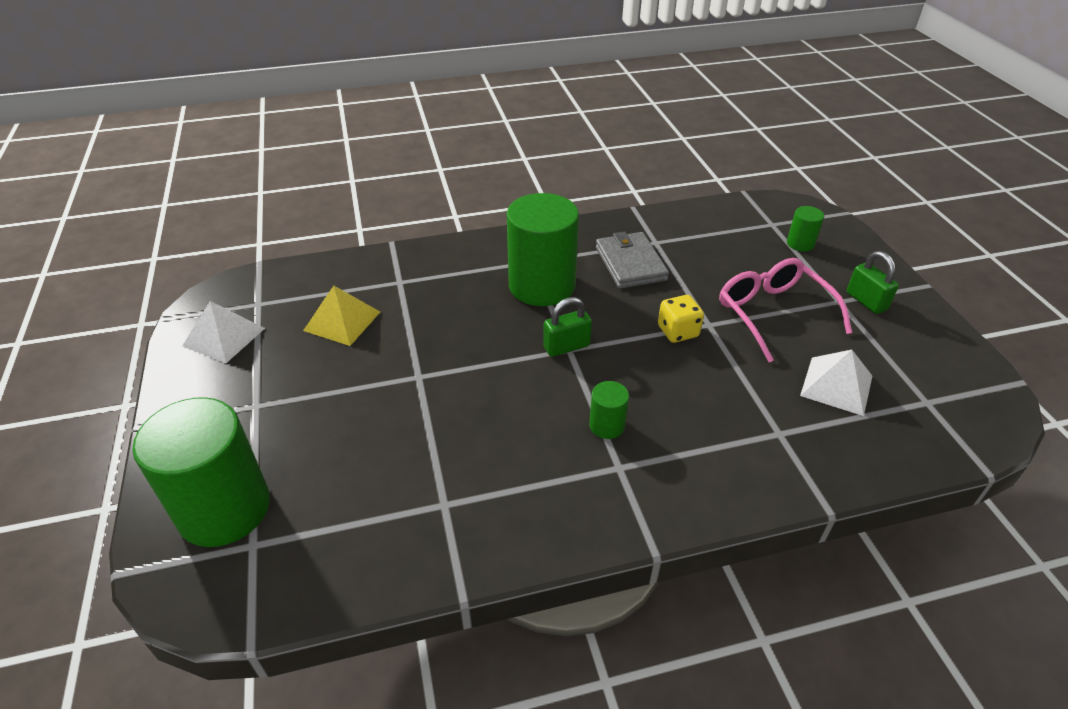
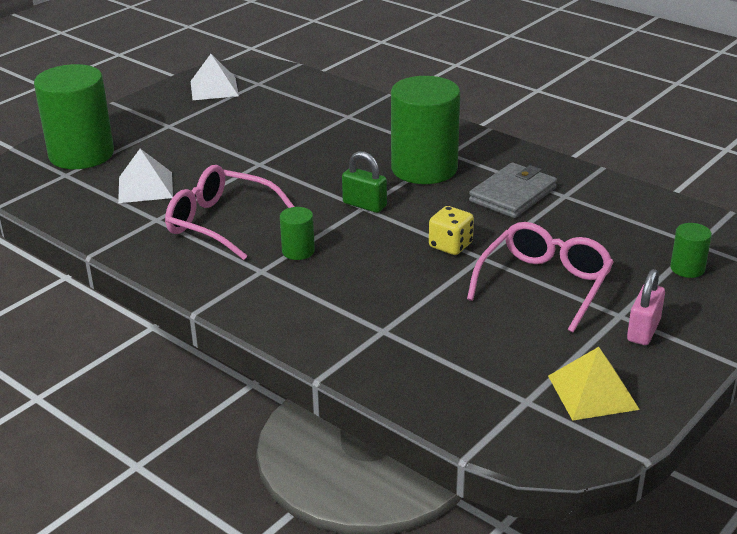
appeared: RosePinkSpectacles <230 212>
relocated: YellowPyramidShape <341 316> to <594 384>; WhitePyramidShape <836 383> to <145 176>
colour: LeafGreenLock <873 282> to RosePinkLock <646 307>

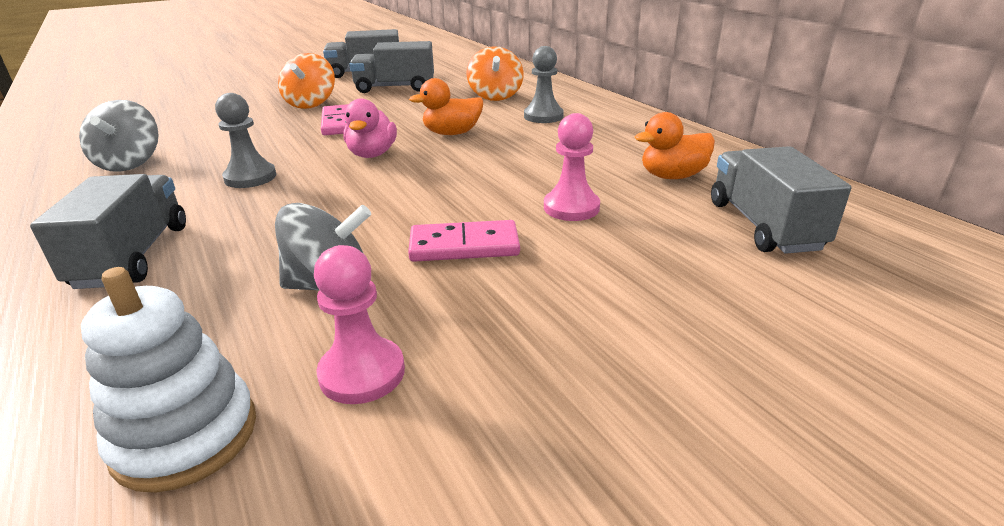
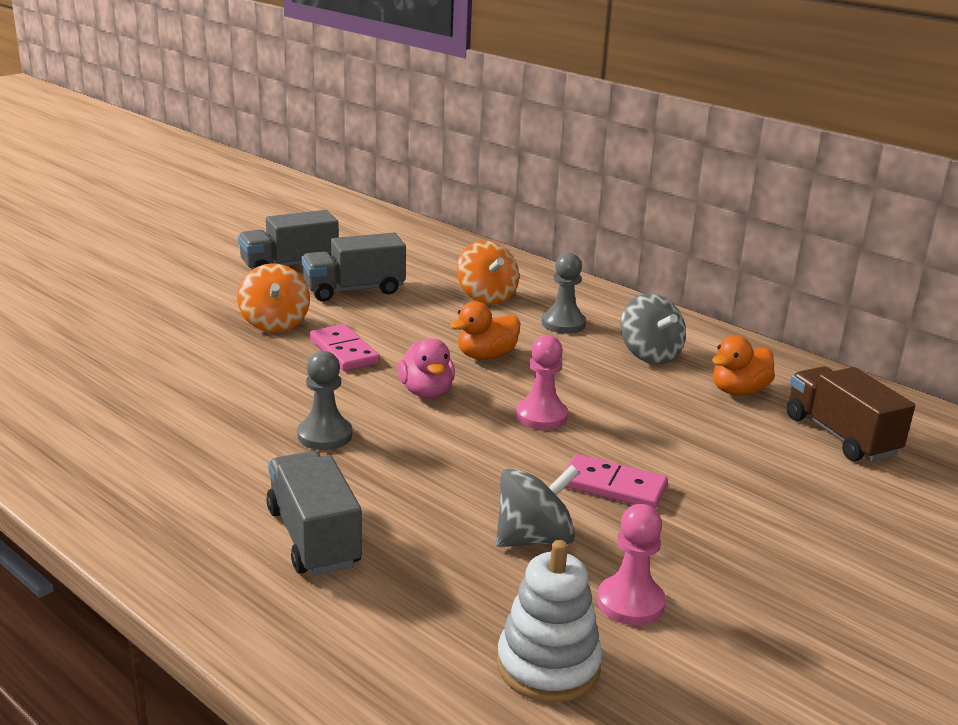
relocated: GrayToyTop <119 136> to <653 329>; RosePinkGamePawn <572 167> to <542 382>
colour: GrayLorry <781 200> to BrownLorry <851 413>
spun: RosePinkDomino <464 241> = <616 481> 45 degrees clockwise

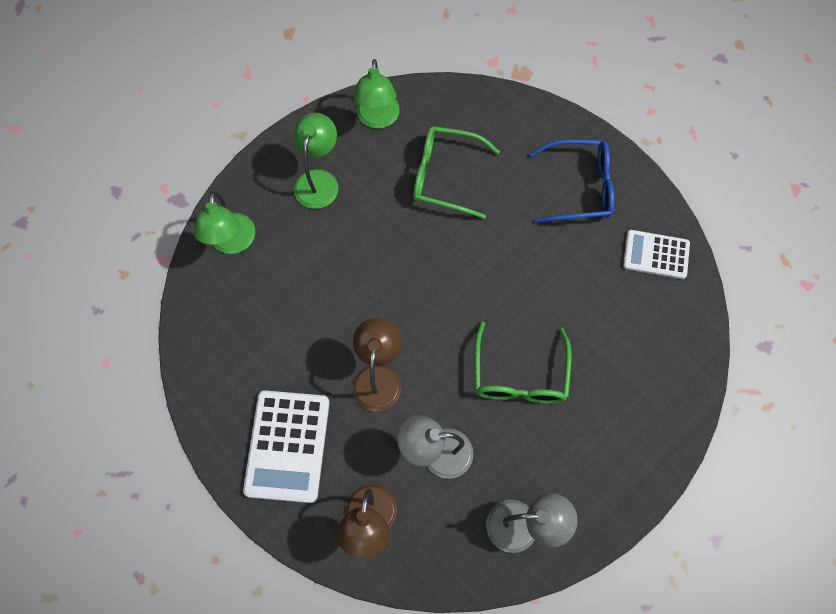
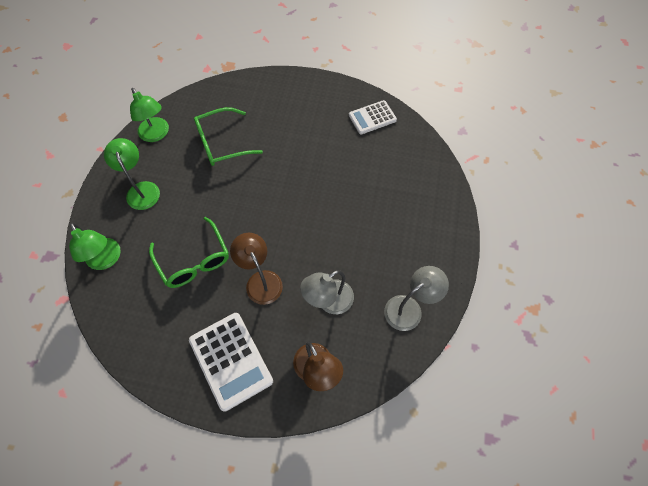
missing: CobaltSpectacles <571 181>
relocated: LeafGreenSpectacles <523 363> to <189 252>

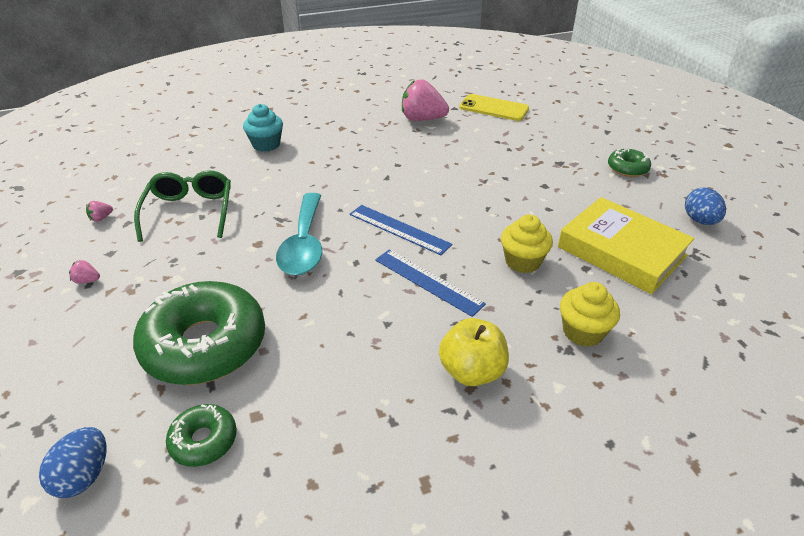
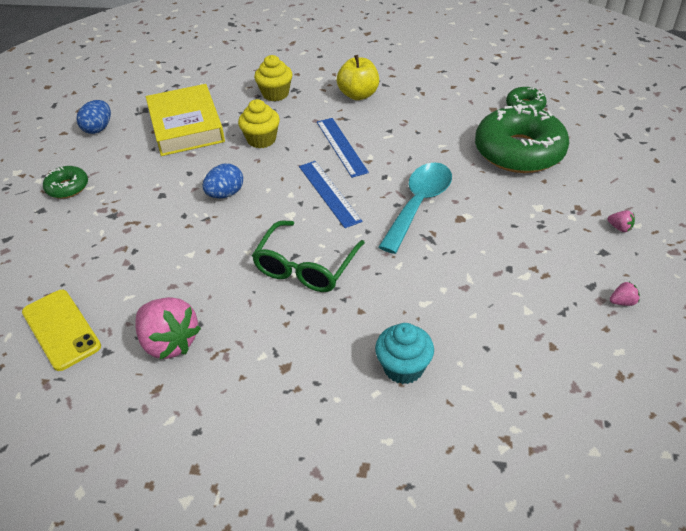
relocated: CobaltEgg <73 462> to <223 180>; LeafGreenSpectacles <182 206> to <308 256>

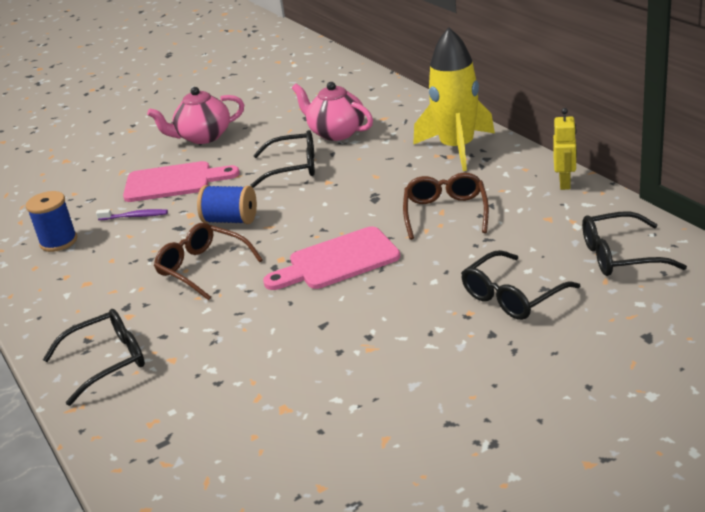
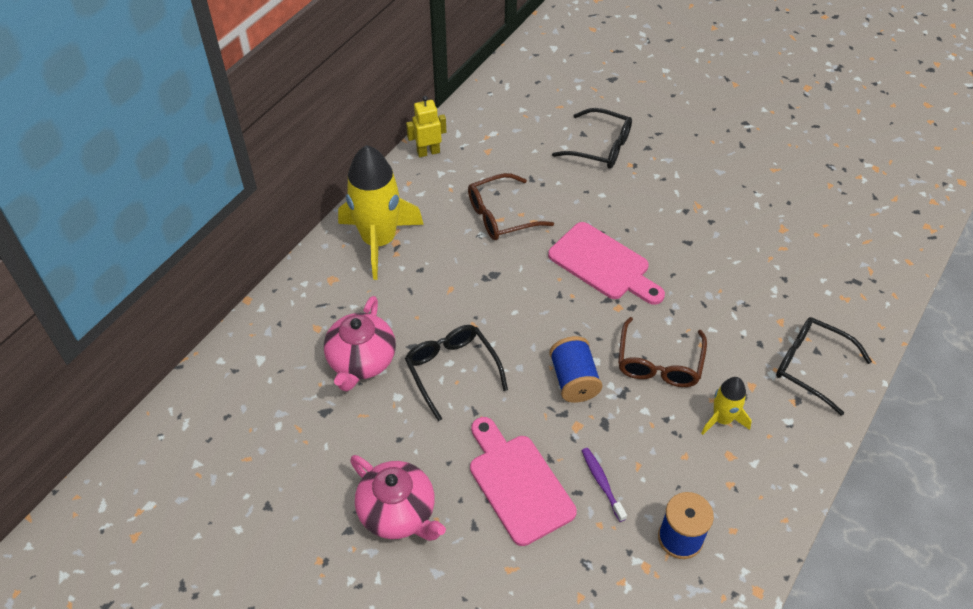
missing: BlackSpectacles <634 243>
appeared: YellowToyRocket <726 406>

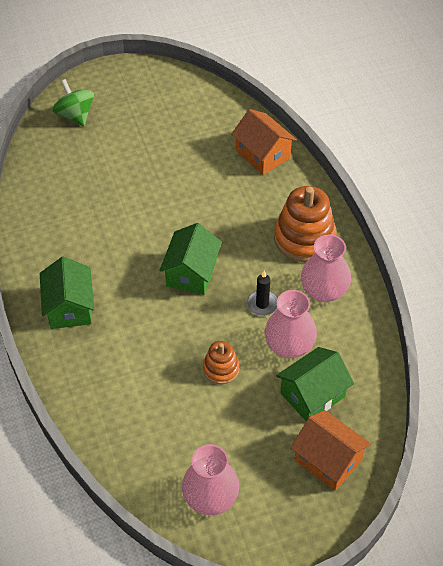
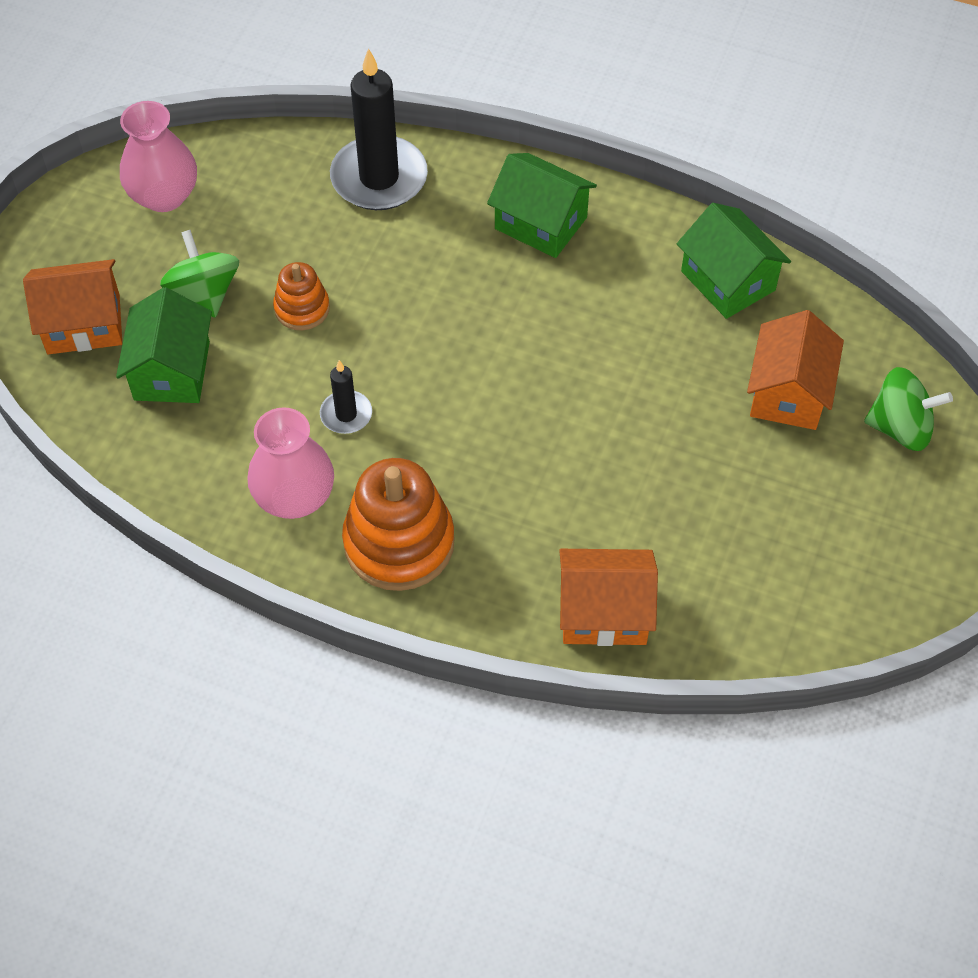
missing: RosePinkTallVase <291 324>
appeared: LeafGreenToyTop <199 274>; BlackPillarCandle <379 129>; BrightOrangeHouse <795 370>
relocated: LeafGreenHouse <190 259> to <734 261>

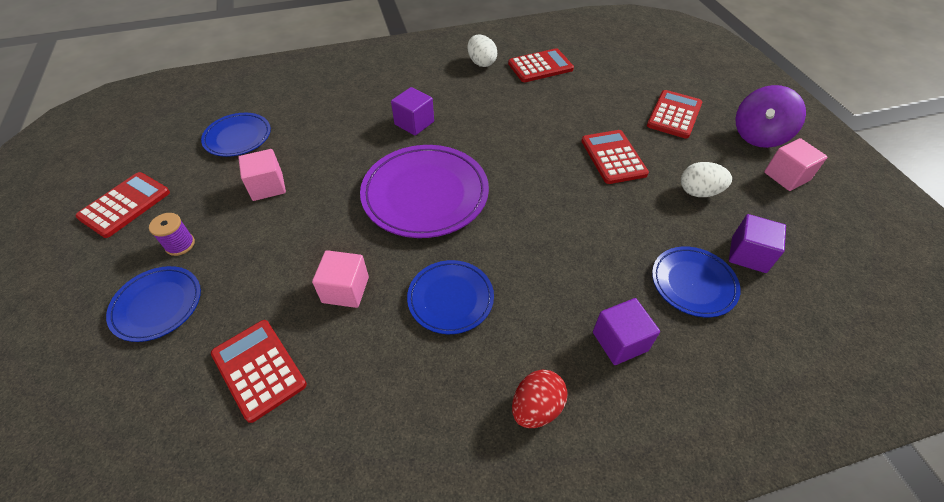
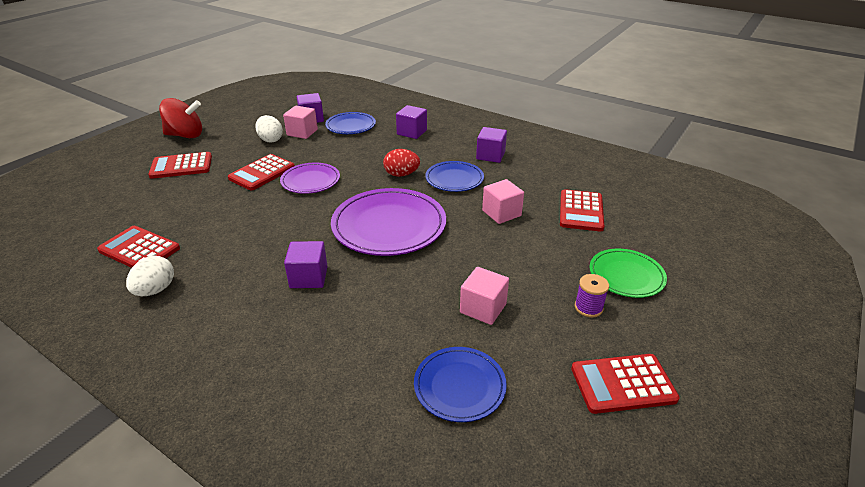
appeared: PurplePlate <310 178>; PurpleSolidCube <491 145>
relocated: RedEgg <540 399> to <401 163>; RosePinkSolidCube <796 164> to <300 122>
colour: CobaltPlate <153 304> to LeafGreenPlate <628 273>; PurpleToyTop <770 116> to RedToyTop <180 118>

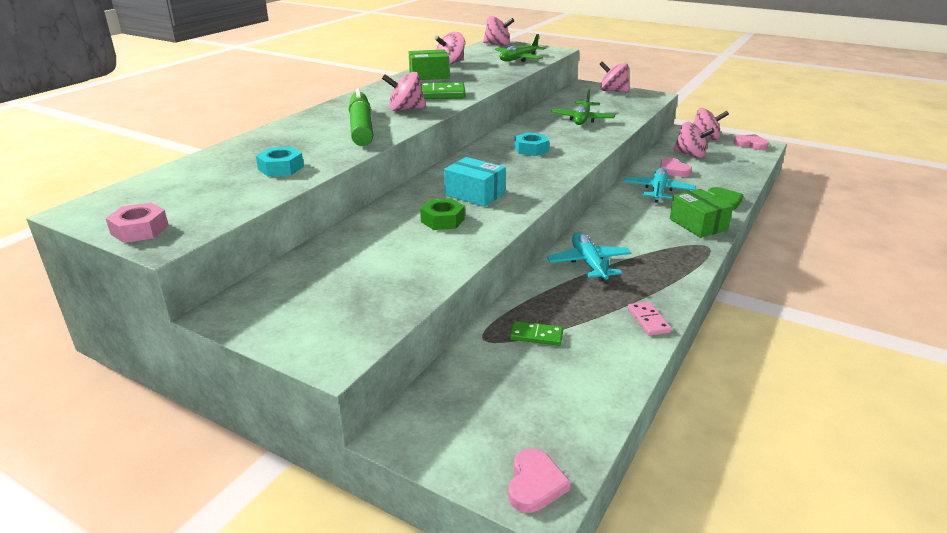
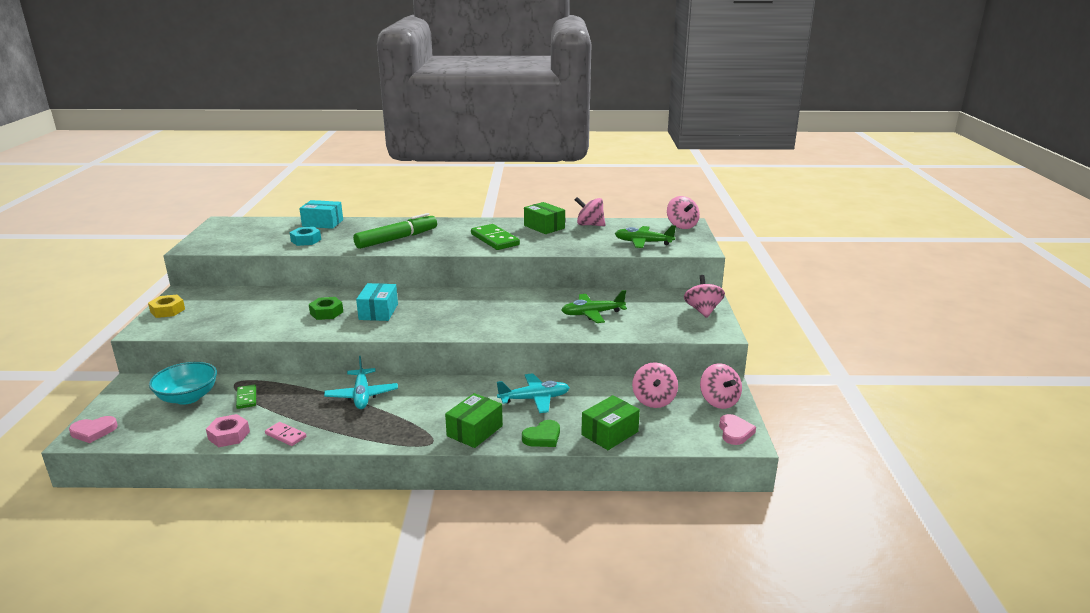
missing: RosePinkToyTop <404 91>; TurquoiseHexNut <531 144>; RosePinkHeart <676 167>
appeared: YellowHexNut <166 306>; TurquoiseServingBowl <183 383>; TurquoiseBox <321 214>; LeafGreenBox <610 422>
relocated: RosePinkHexNut <137 222> to <228 430>
spun: TurquoisePlane <589 257> = <361 382> 120 degrees clockwise; RosePinkDomino <650 318> = <285 434> 75 degrees clockwise

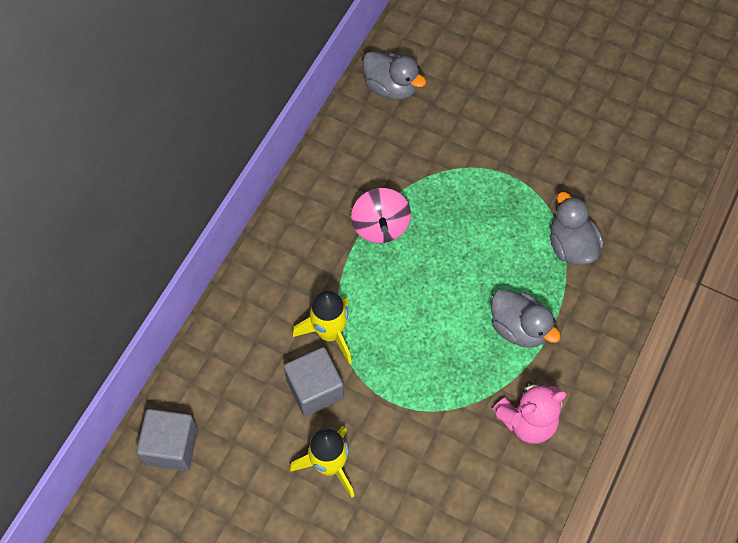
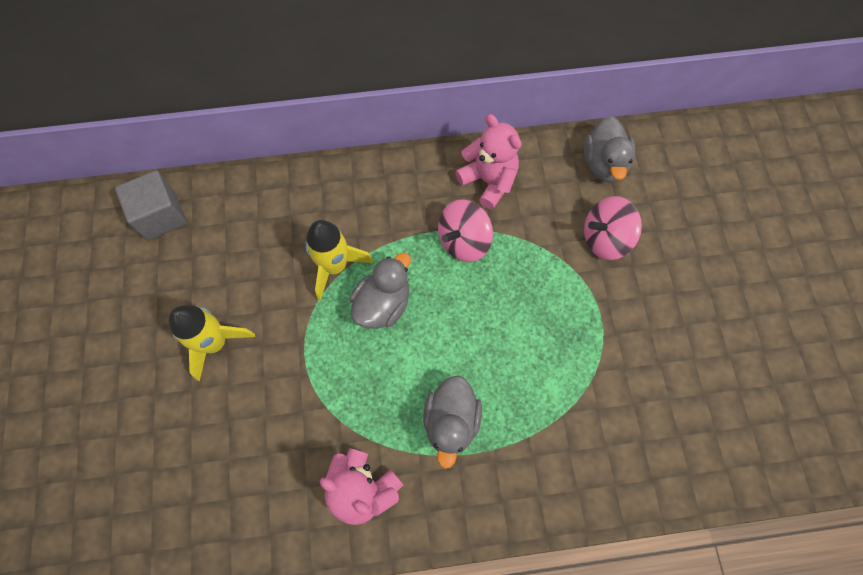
missing: GraySolidCube <314 382>
appeared: RosePinkStuffedBear <488 161>; RosePinkToyTop <613 228>
relocated: GrayDuck <577 228> to <380 291>

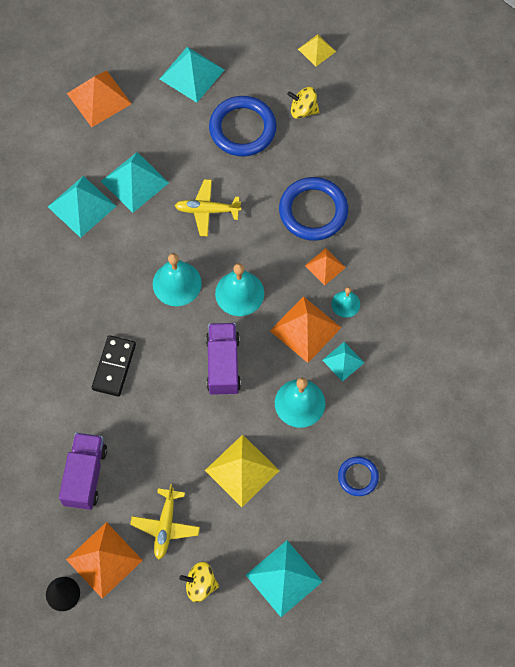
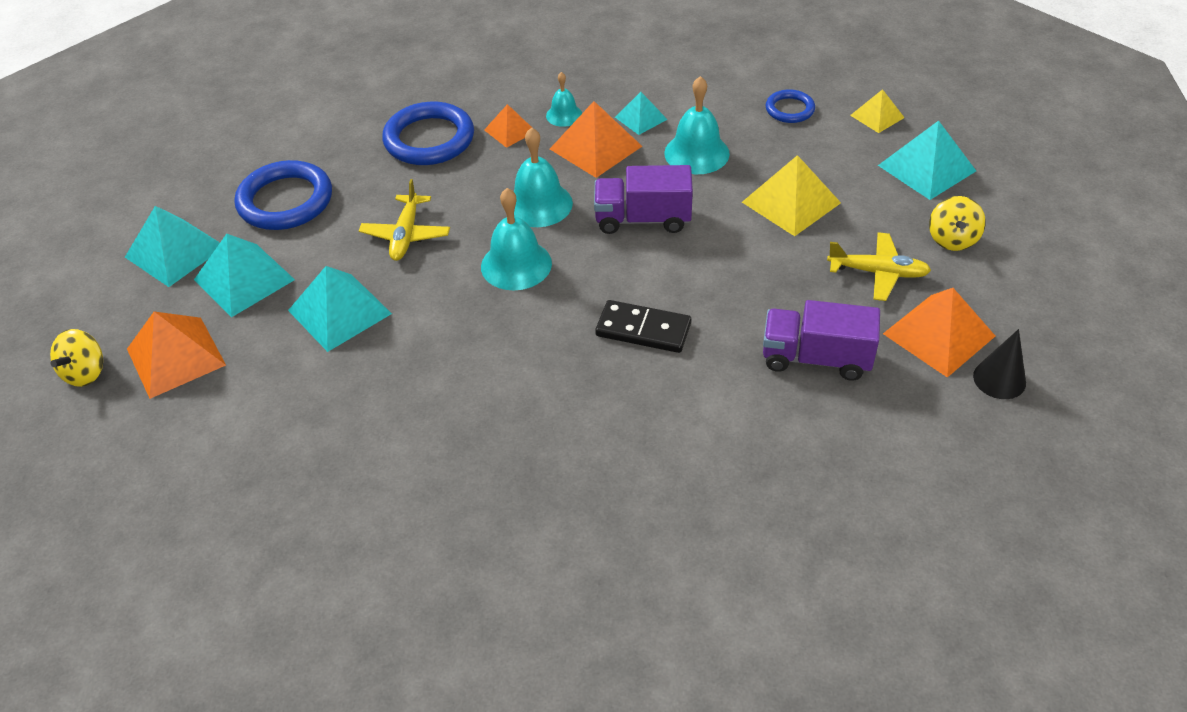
relocated: TurquoisePyramidShape <82 207> to <244 275>; YellowToyTop <303 103> to <76 358>; YellowPyramidShape <317 50> to <877 111>

